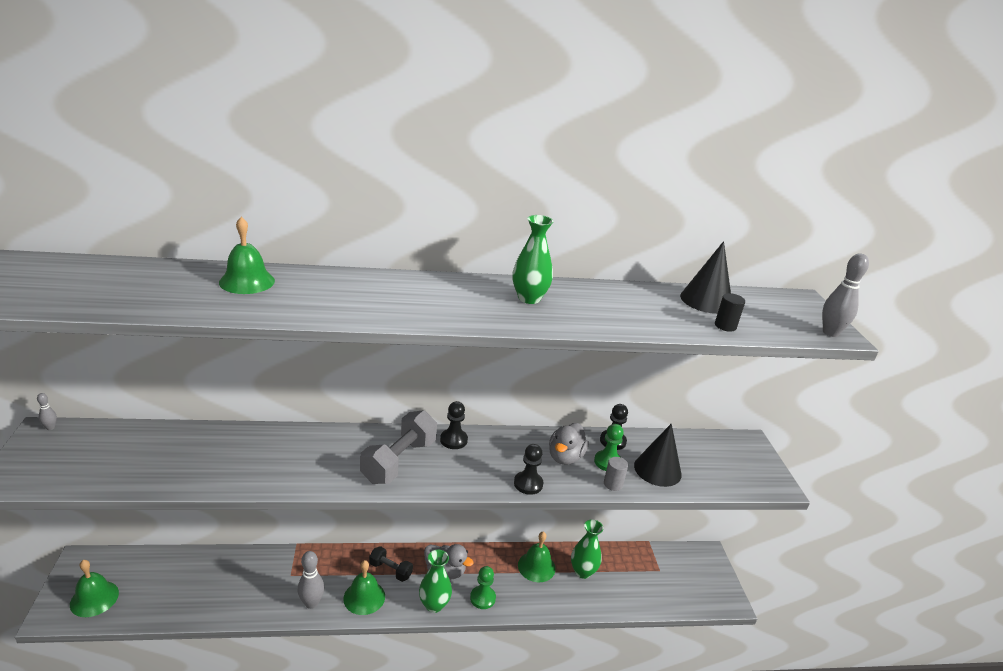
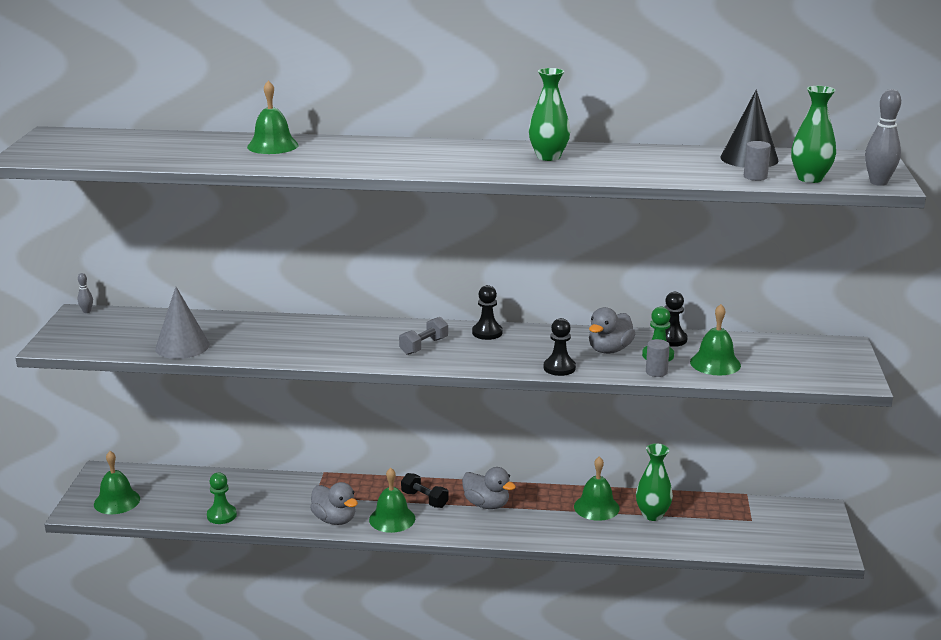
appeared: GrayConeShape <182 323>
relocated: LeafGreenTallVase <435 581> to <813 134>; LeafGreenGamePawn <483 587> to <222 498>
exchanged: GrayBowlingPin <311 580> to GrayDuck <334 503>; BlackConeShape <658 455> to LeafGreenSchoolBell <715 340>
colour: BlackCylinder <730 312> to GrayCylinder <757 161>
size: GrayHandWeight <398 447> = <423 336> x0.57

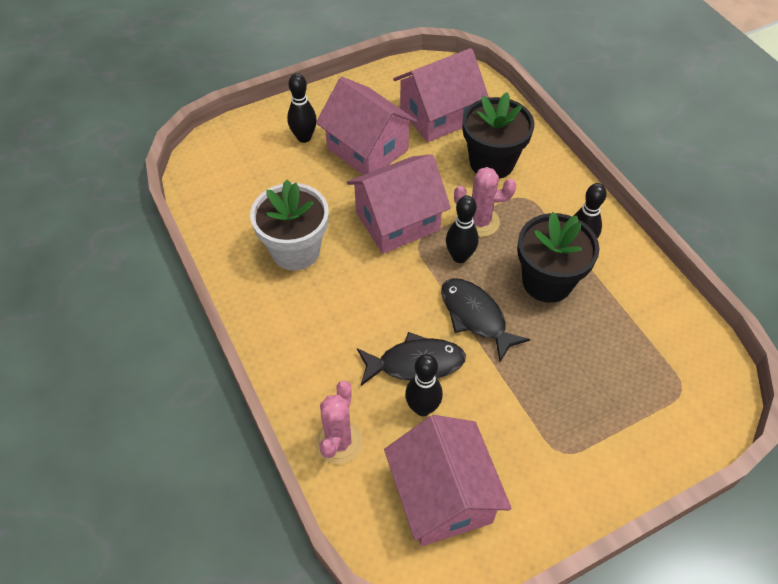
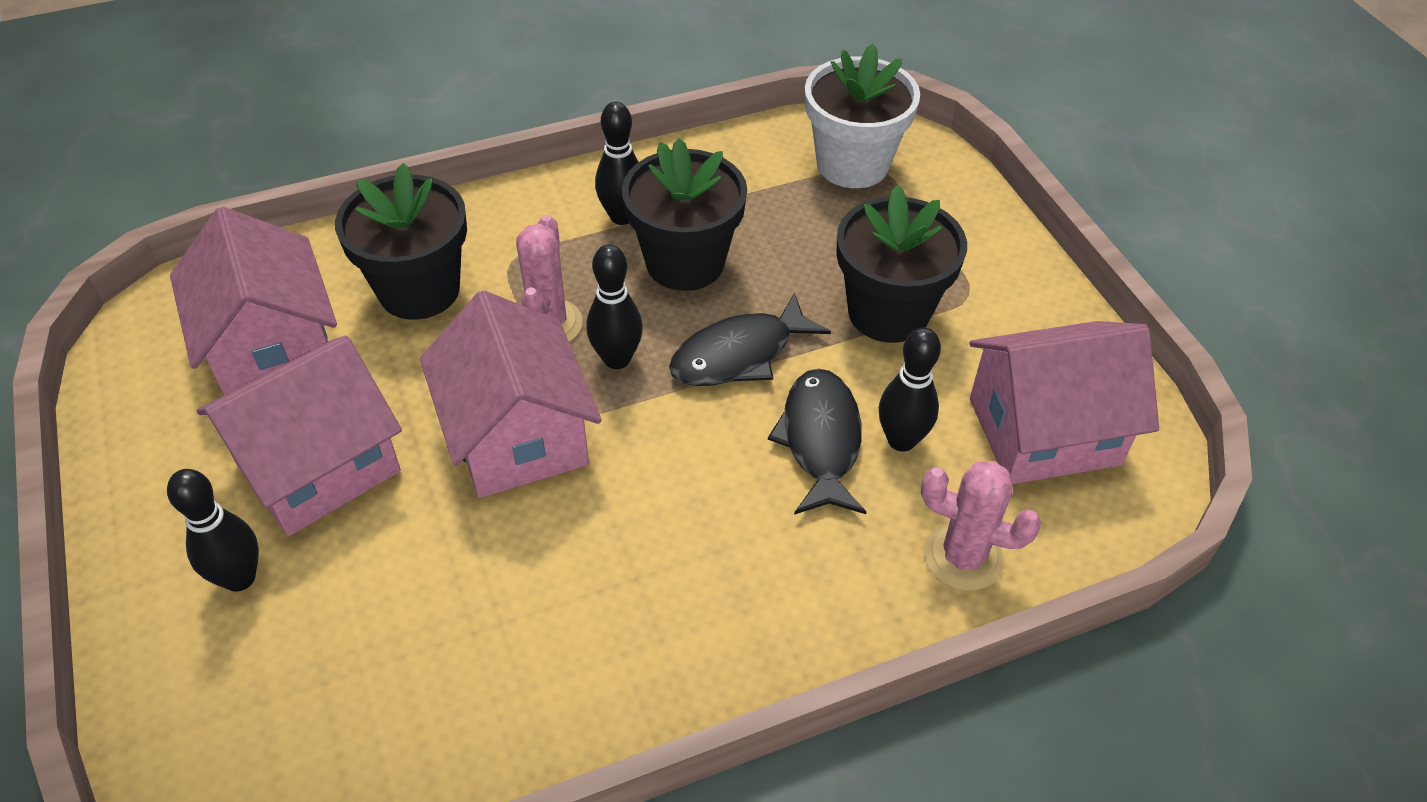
appeared: BlackPottedPlant <902 264>
relocated: WhitePottedPlant <289 225> to <862 116>

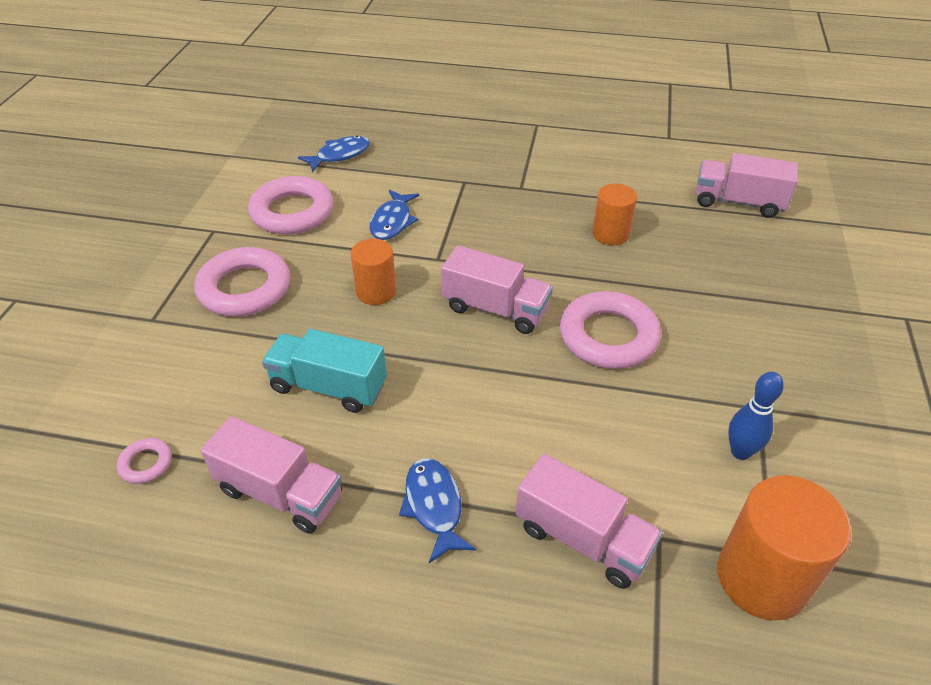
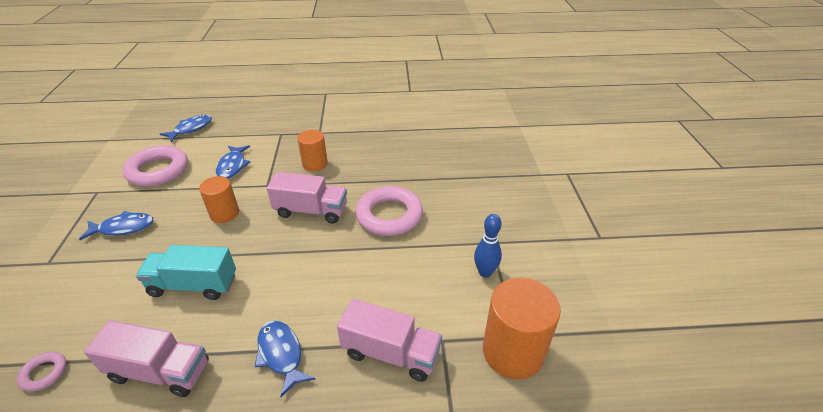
missing: RosePinkLorry <747 185>
relocated: BrightOrangeCylinder <614 215> to <312 150>
exchanged: RosePinkTorus <242 282> to CobaltToyFish <116 225>

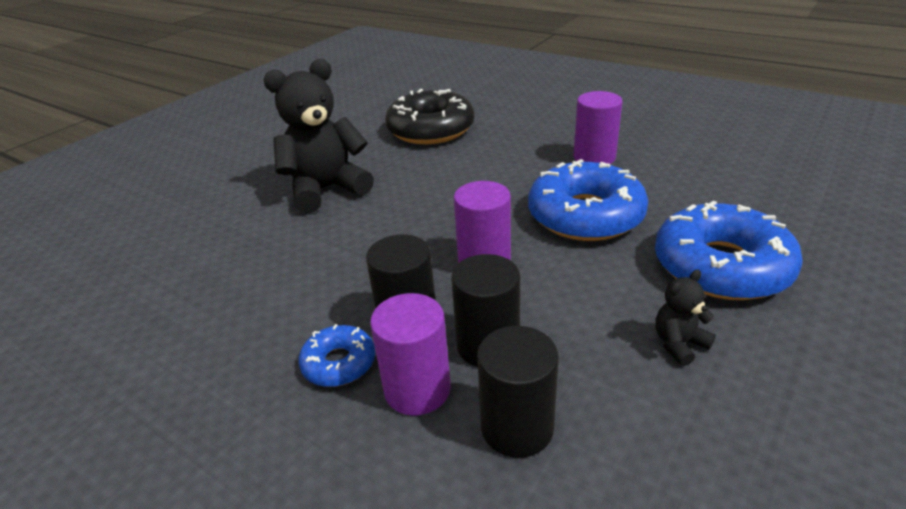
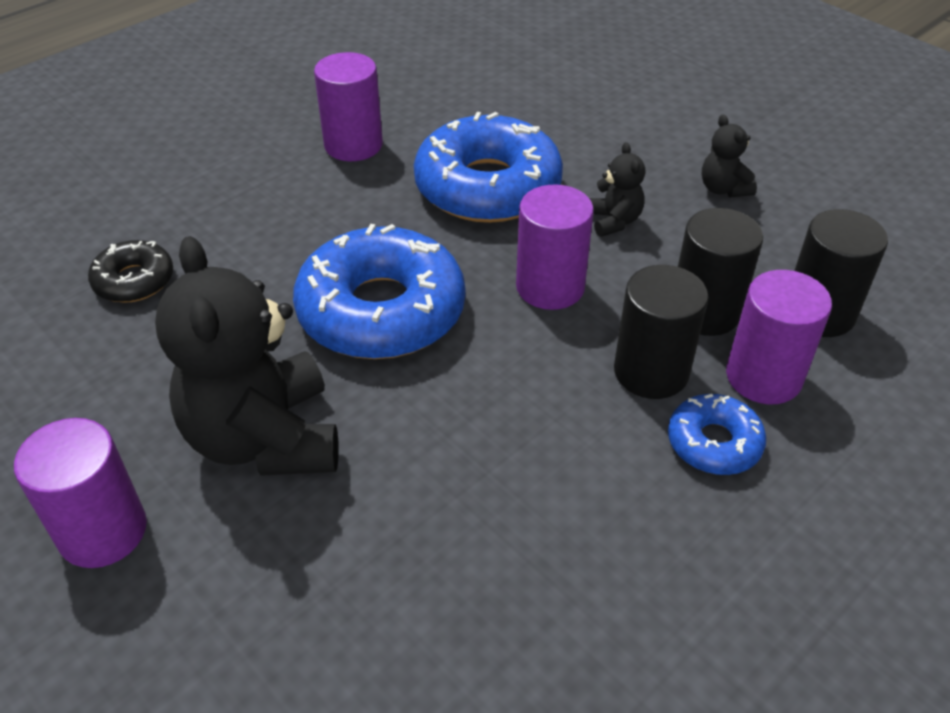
appeared: PurpleCylinder <80 493>; BlackStuffedBear <617 189>
relocated: CobaltDonut <729 250> to <379 291>
size: BlackDonut <429 116> = <130 271> x0.50

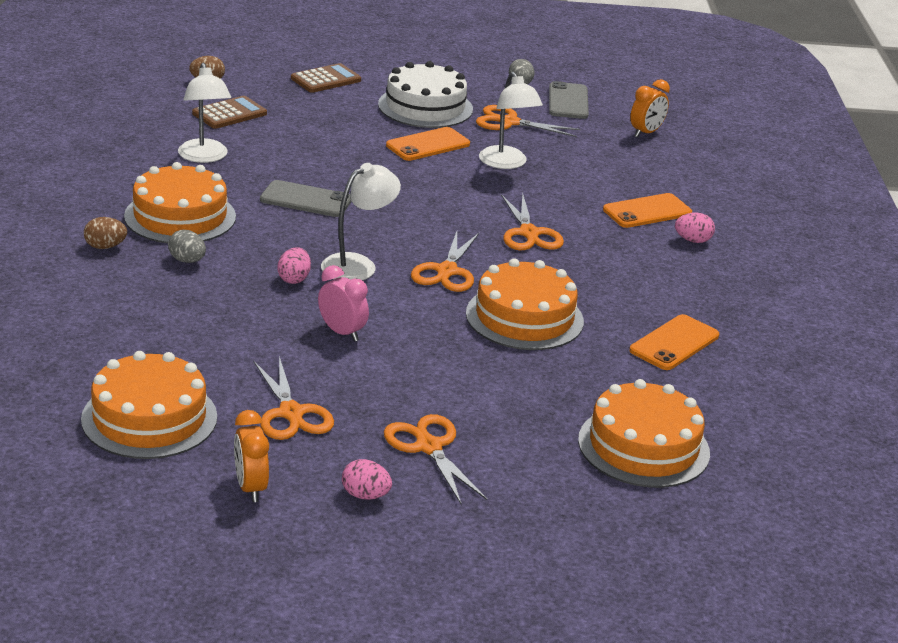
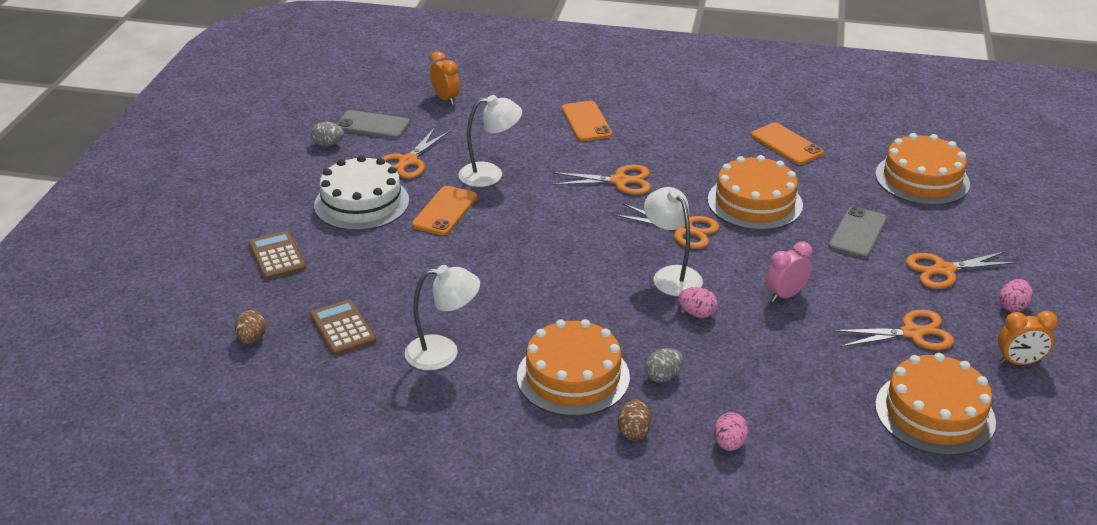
relocated: GrayPhone <306 198> to <857 232>; RosePinkEgg <695 228> to <731 431>
spun: BrightOrangePhone <428 144> = <444 210> 45 degrees clockwise

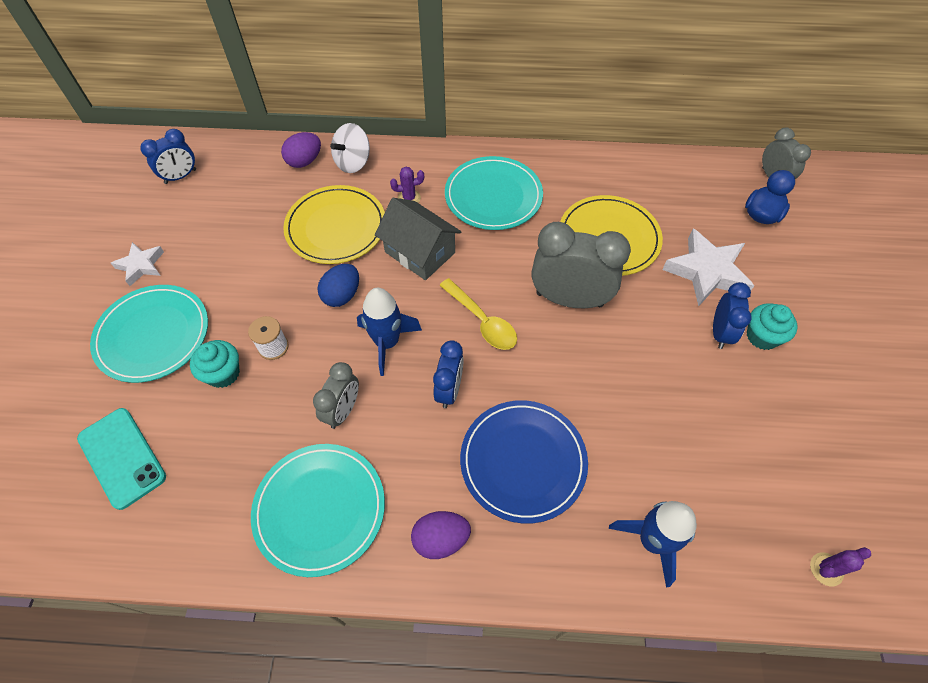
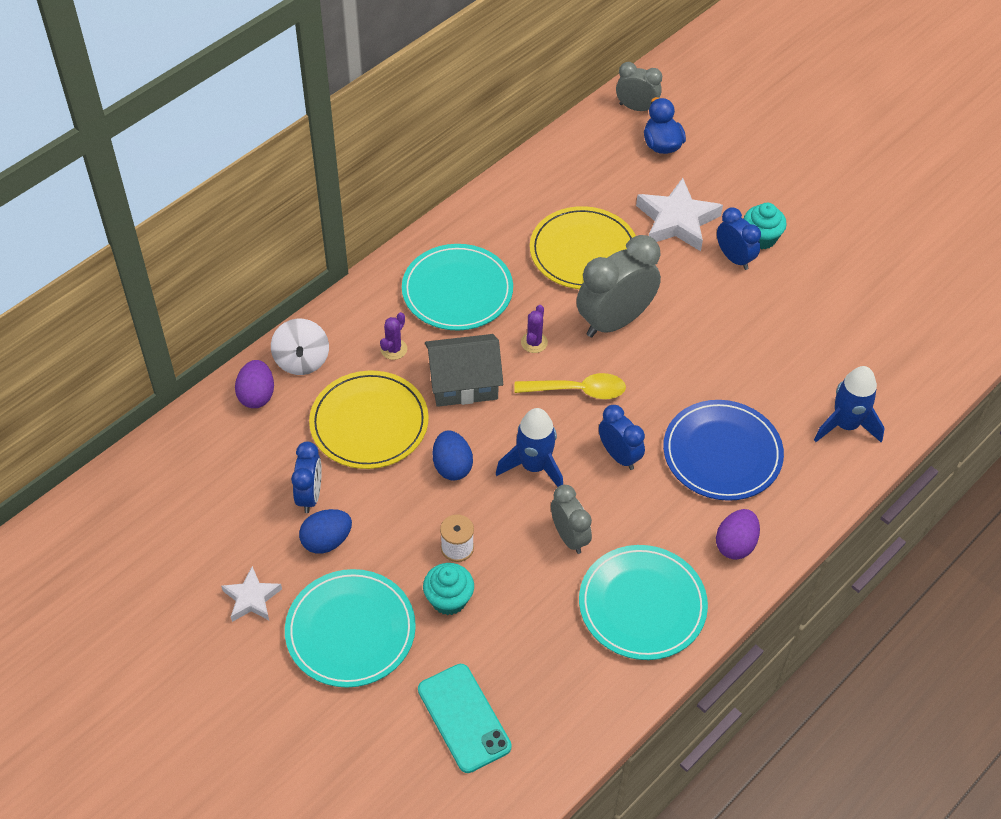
appeared: CobaltEgg <325 531>
relocated: CobaltAlarmClock <168 156> to <306 477>; PurplePricklyPlant <840 566> to <534 329>
spun: TurquoisePhone <121 459> = <465 718> 60 degrees clockwise

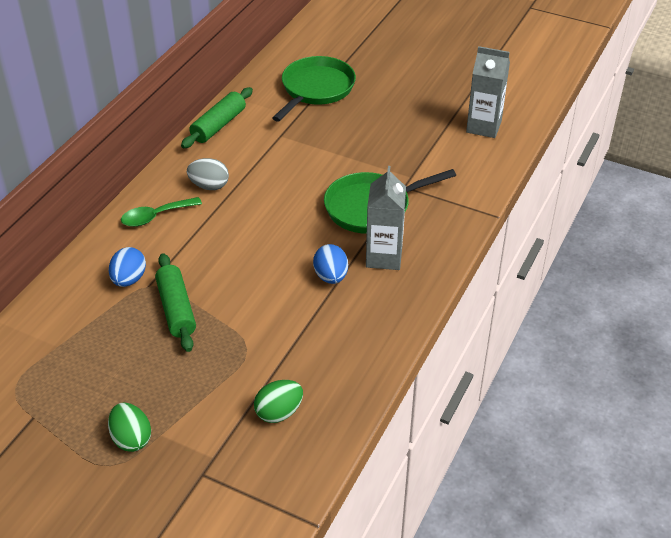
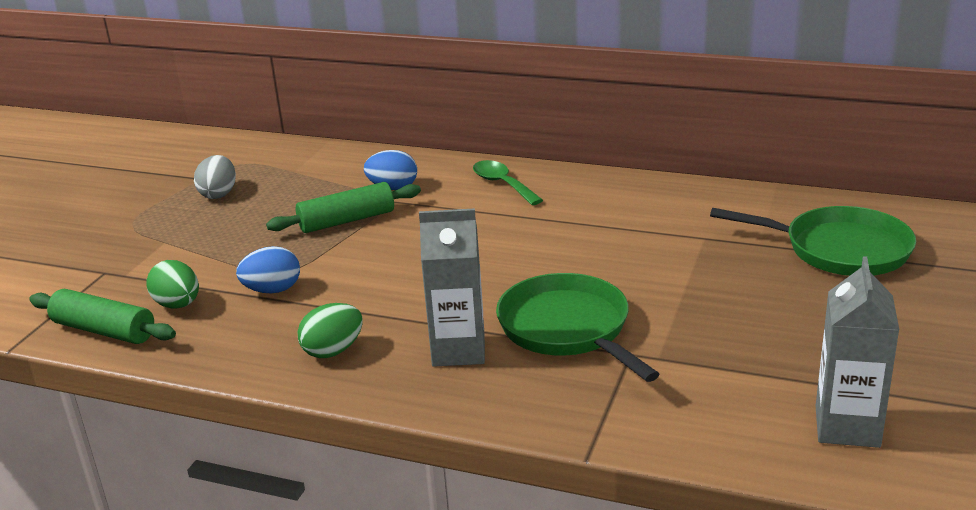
relocated: LeafGreenEgg <129 427> to <330 330>; LeafGreenPastryRoller <217 117> to <102 316>; GrayEgg <208 174> to <215 177>; CobaltEgg <330 264> to <268 269>

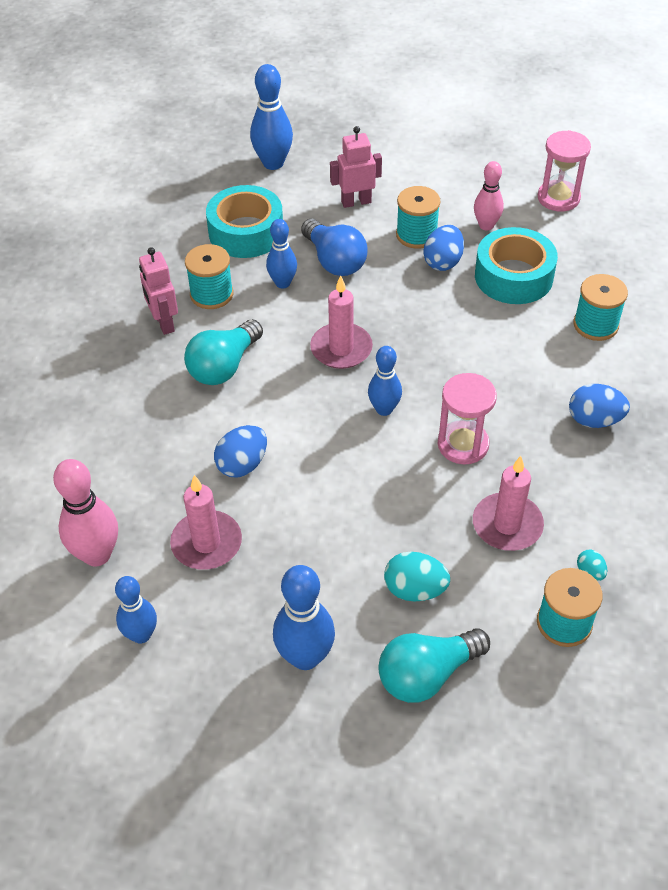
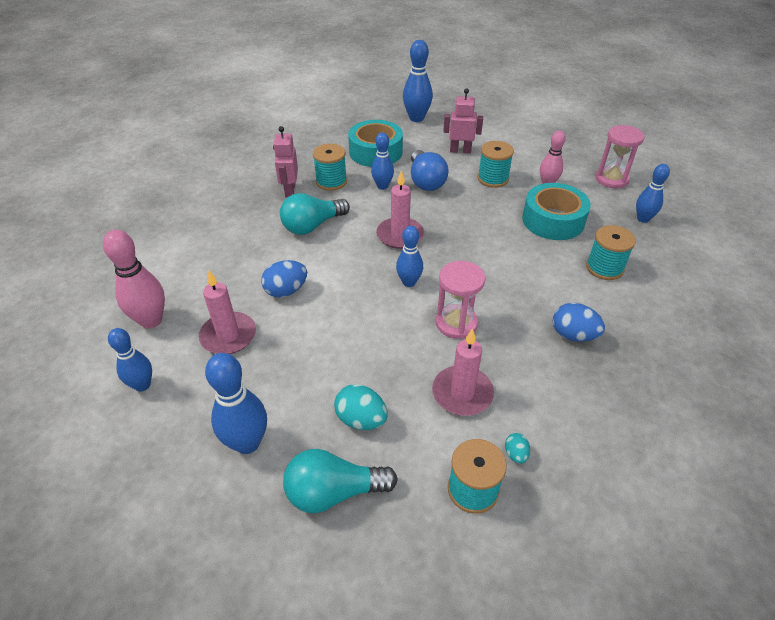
missing: CobaltEgg <443 248>
appeared: CobaltBowlingPin <653 193>

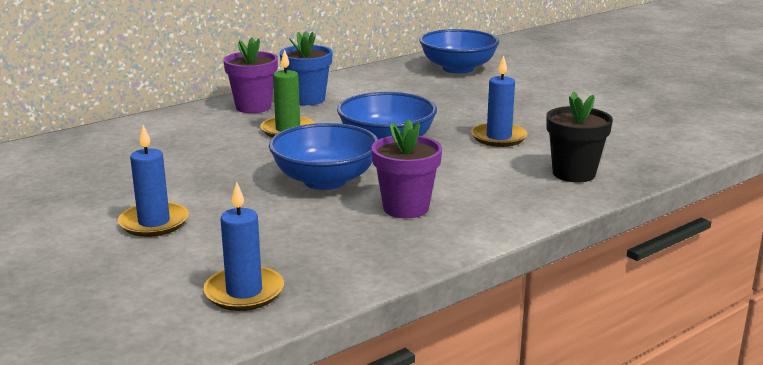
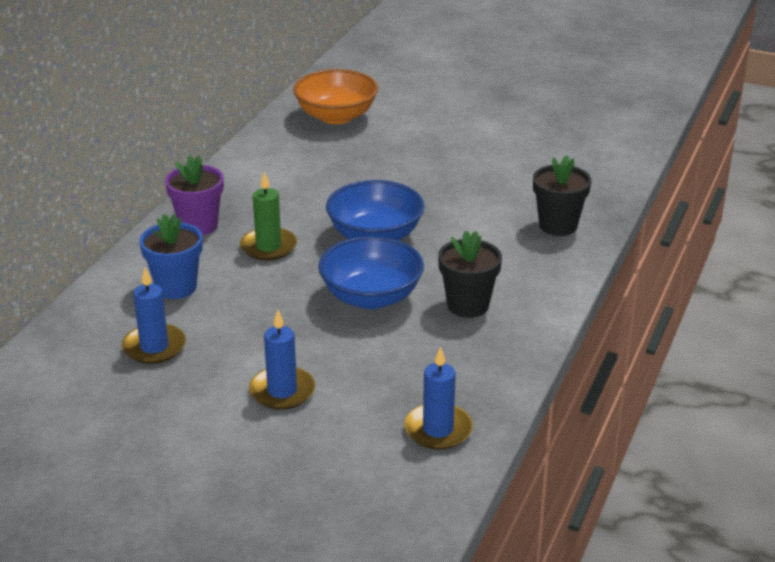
relocated: CobaltPottedPlant <306 68> to <171 256>; CobaltPillarCandle <499 101> to <154 316>
colour: PurplePottedPlant <406 168> to BlackPottedPlant <470 274>; CobaltServingBowl <459 51> to BrightOrangeServingBowl <335 96>

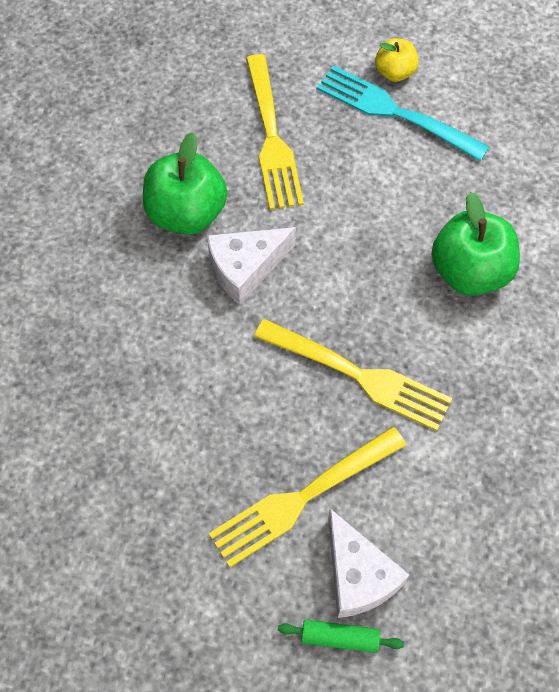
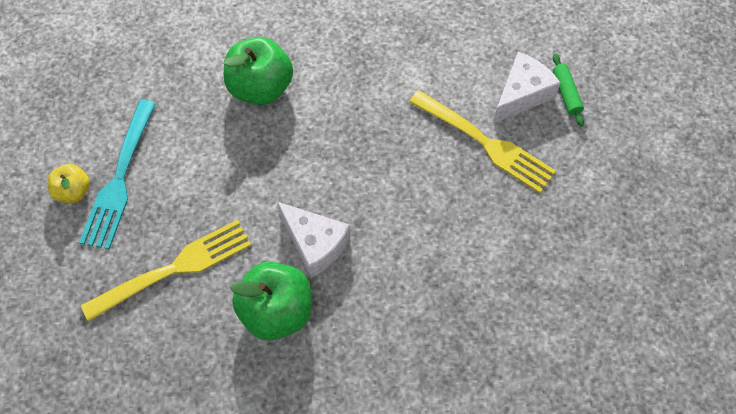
missing: YellowDinnerFork <353 375>

